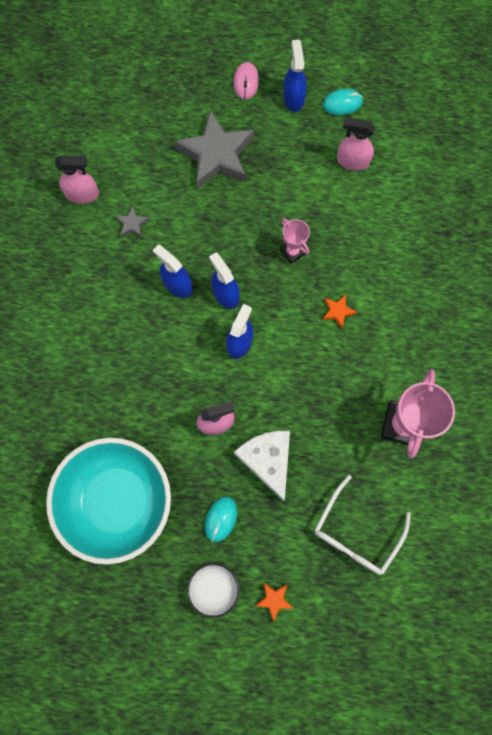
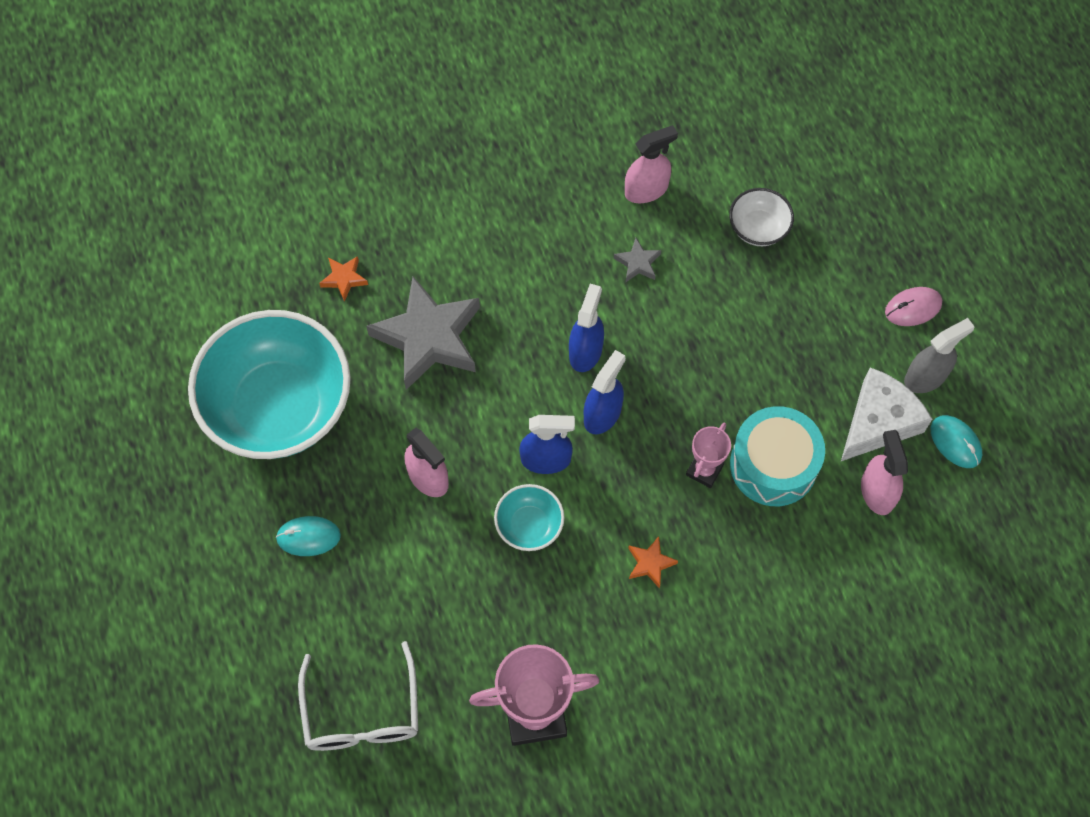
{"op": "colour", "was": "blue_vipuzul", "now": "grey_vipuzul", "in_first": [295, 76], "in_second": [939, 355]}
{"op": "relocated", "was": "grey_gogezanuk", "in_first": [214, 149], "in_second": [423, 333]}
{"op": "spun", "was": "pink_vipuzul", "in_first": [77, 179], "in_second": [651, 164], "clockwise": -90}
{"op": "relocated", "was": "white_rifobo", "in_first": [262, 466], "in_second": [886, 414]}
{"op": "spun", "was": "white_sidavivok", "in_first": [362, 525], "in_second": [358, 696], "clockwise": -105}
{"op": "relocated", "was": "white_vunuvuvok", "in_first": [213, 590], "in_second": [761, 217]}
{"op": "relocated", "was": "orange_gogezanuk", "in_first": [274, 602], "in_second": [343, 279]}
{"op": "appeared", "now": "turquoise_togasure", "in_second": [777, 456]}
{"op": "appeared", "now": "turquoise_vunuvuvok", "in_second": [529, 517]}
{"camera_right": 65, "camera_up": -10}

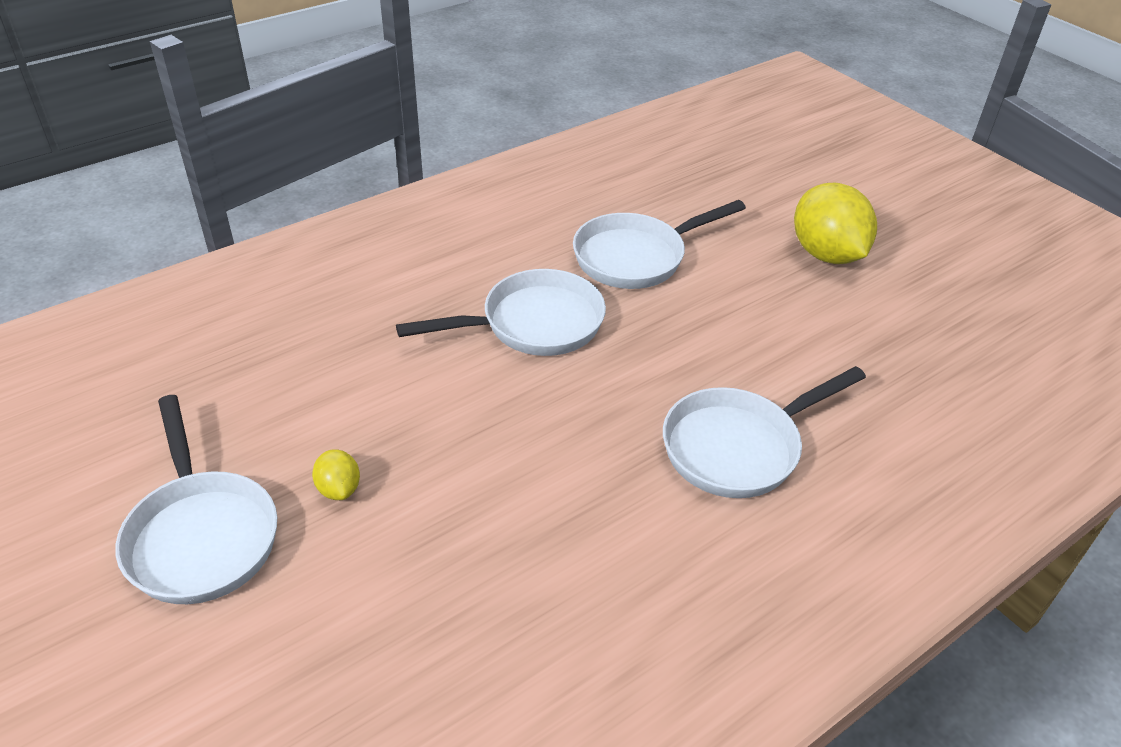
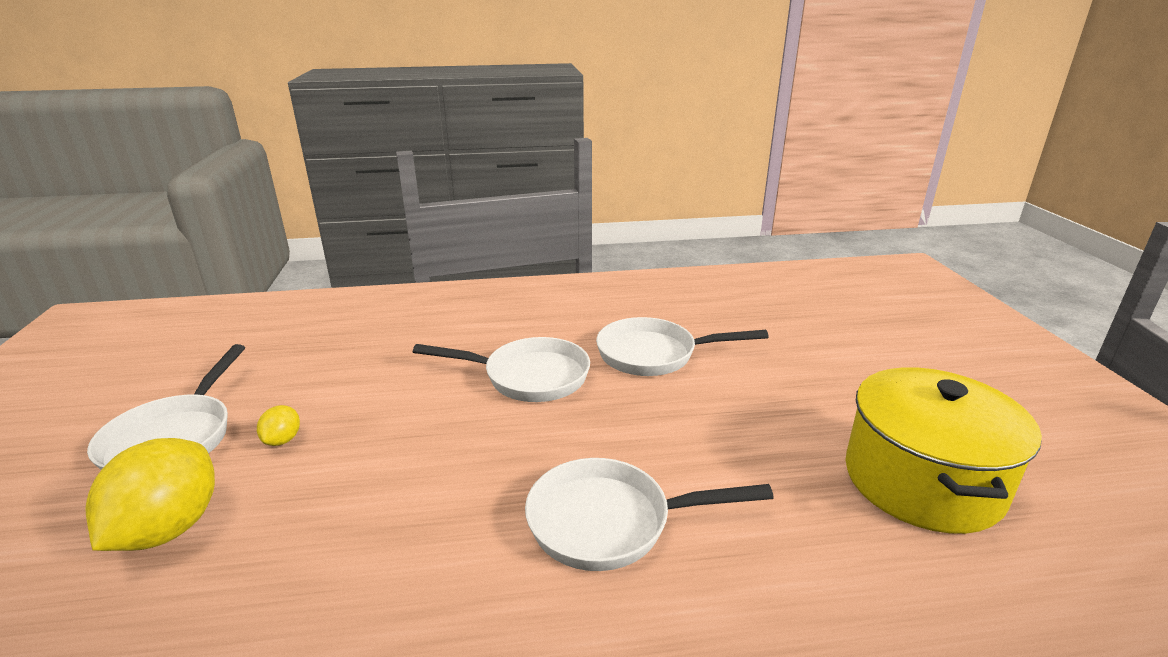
{"op": "relocated", "was": "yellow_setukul", "in_first": [835, 223], "in_second": [150, 494]}
{"op": "appeared", "now": "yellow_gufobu", "in_second": [944, 450]}
{"camera_right": 30, "camera_up": -15}

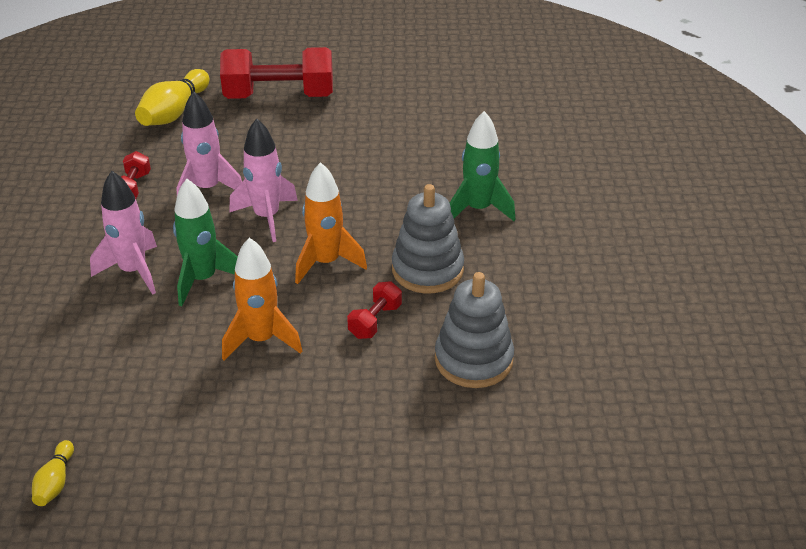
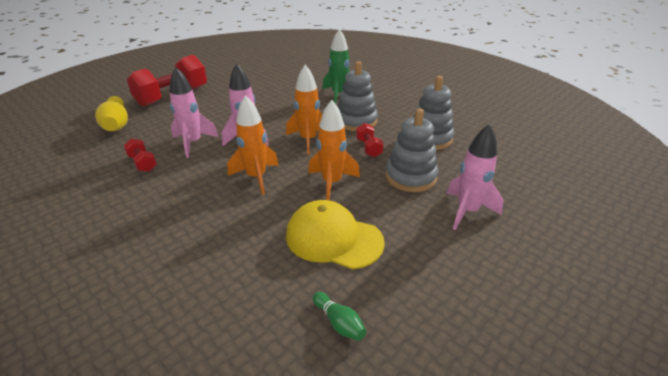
{"op": "relocated", "was": "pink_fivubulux", "in_first": [123, 233], "in_second": [475, 177]}
{"op": "colour", "was": "green_fivubulux", "now": "orange_fivubulux", "in_first": [205, 242], "in_second": [253, 145]}
{"op": "colour", "was": "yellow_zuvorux", "now": "green_zuvorux", "in_first": [53, 473], "in_second": [339, 316]}
{"op": "appeared", "now": "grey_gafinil", "in_second": [411, 150]}
{"op": "appeared", "now": "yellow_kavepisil", "in_second": [335, 234]}
{"camera_right": -45, "camera_up": -5}

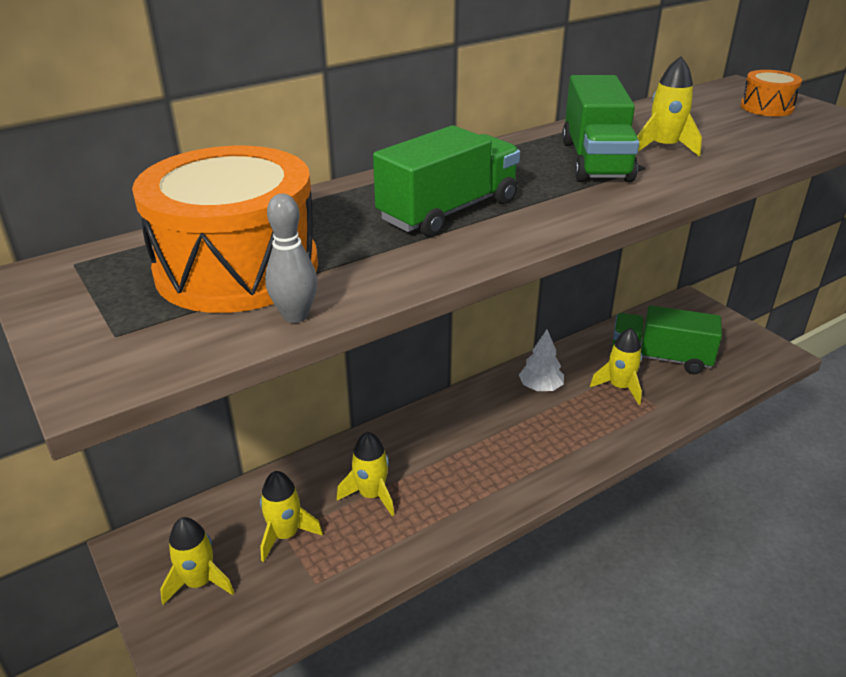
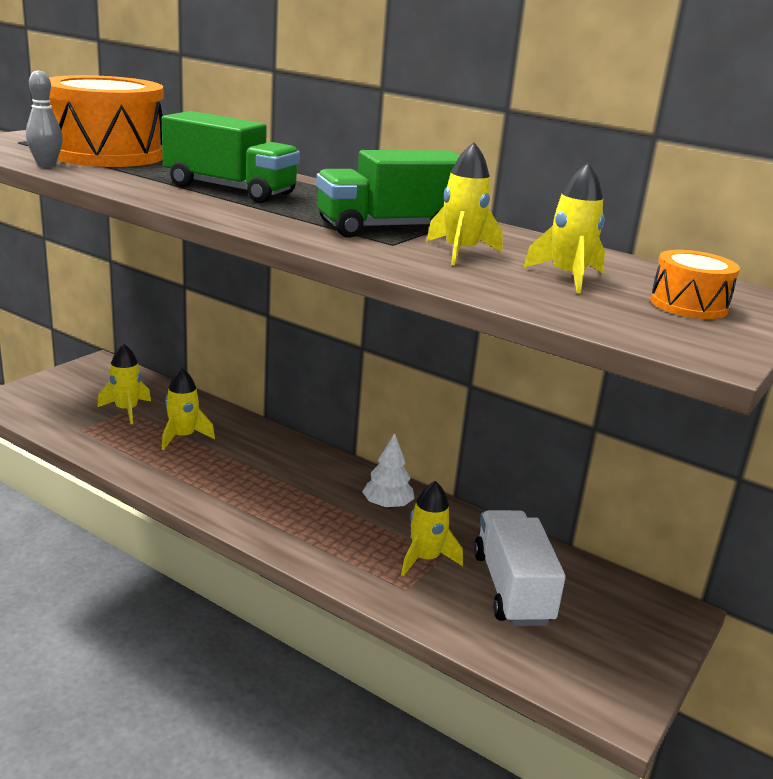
{"op": "colour", "was": "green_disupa", "now": "white_disupa", "in_first": [667, 340], "in_second": [520, 568]}
{"op": "relocated", "was": "yellow_fivubulux", "in_first": [197, 561], "in_second": [564, 227]}
{"camera_right": 65, "camera_up": -10}

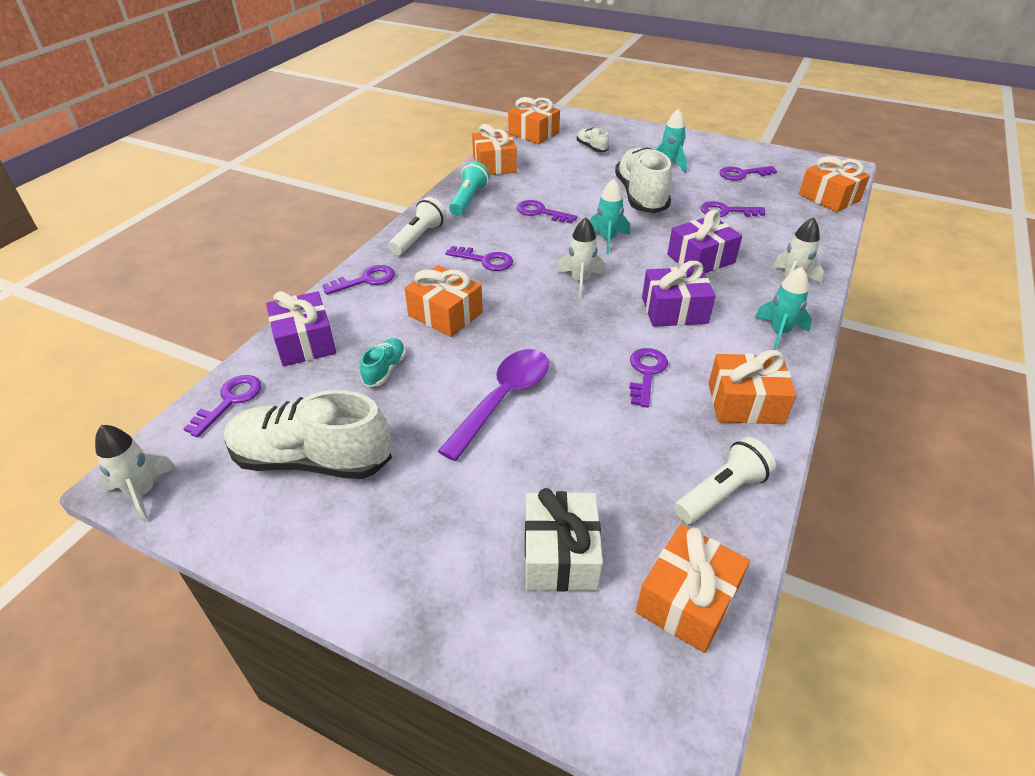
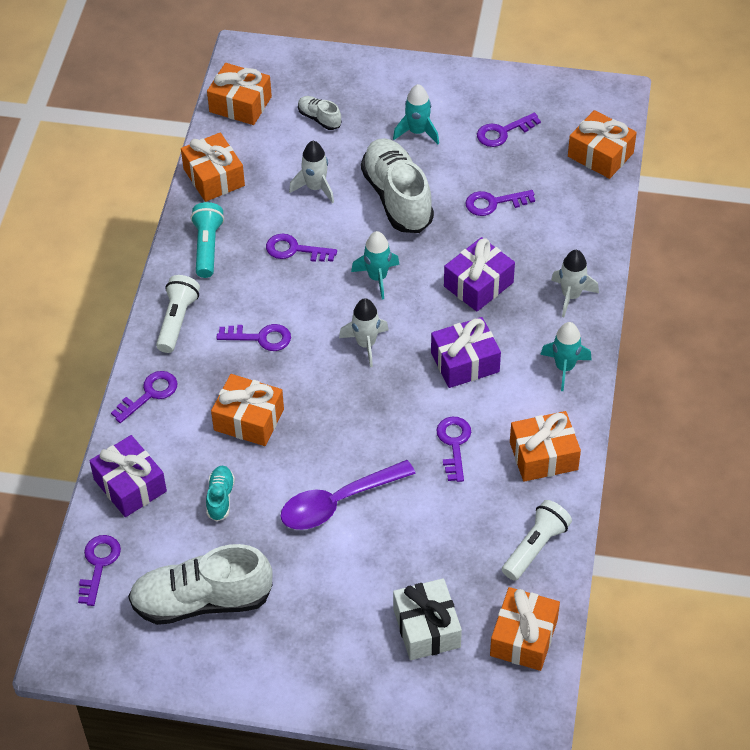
{"op": "spun", "was": "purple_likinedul", "in_first": [493, 405], "in_second": [348, 495], "clockwise": -135}
{"op": "relocated", "was": "white_fivubulux", "in_first": [136, 474], "in_second": [311, 172]}
{"camera_right": -15, "camera_up": 10}

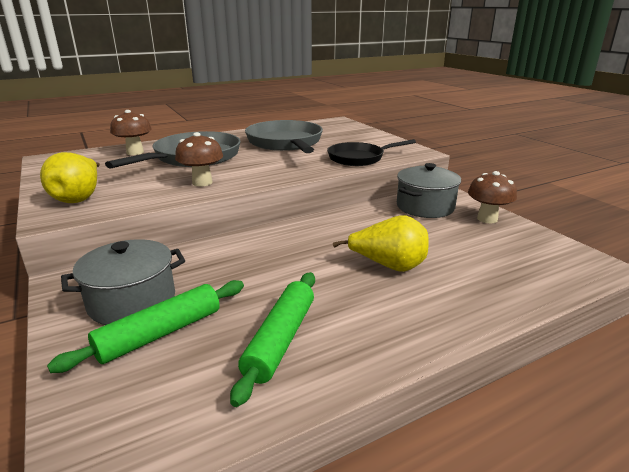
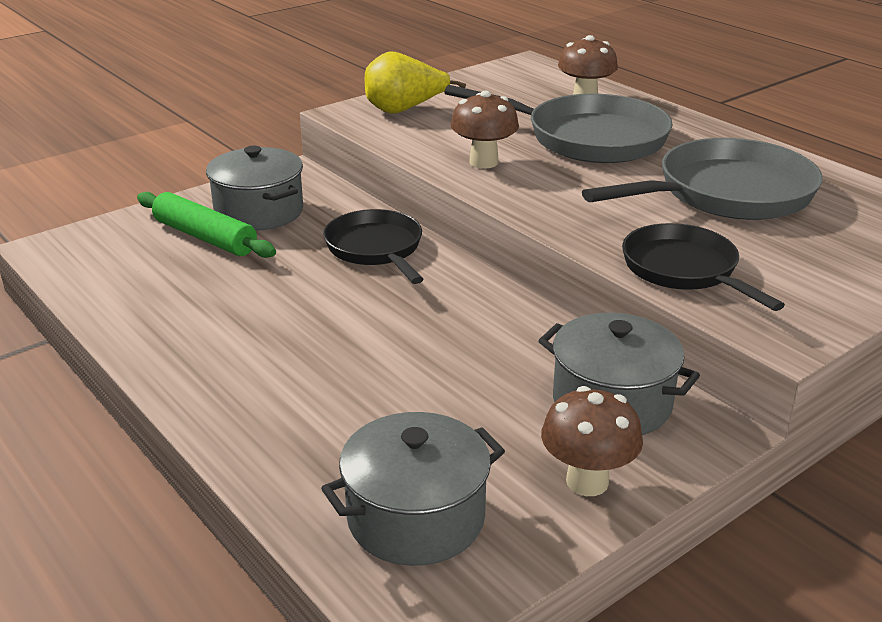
{"op": "missing", "was": "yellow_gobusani", "in_first": [381, 243]}
{"op": "missing", "was": "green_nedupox", "in_first": [272, 339]}
{"op": "appeared", "now": "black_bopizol", "in_second": [373, 246]}
{"op": "appeared", "now": "grey_gufobu", "in_second": [413, 489]}
{"camera_right": 80, "camera_up": 5}

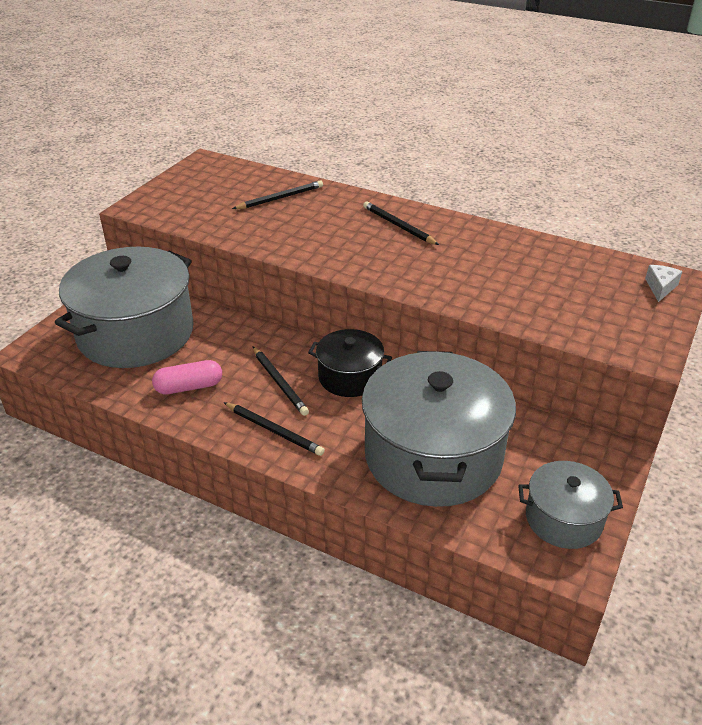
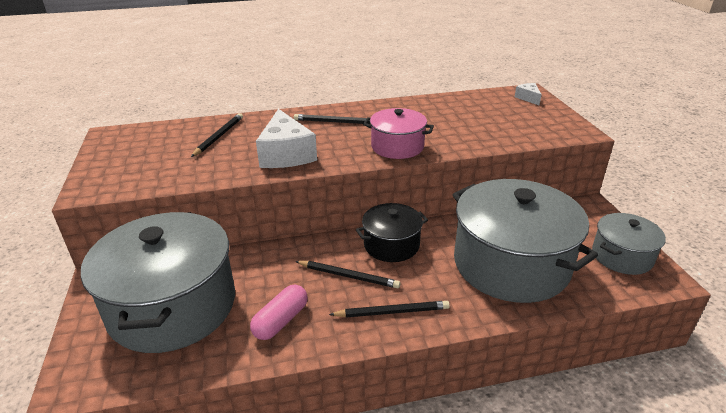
{"op": "appeared", "now": "pink_gufobu", "in_second": [398, 133]}
{"op": "appeared", "now": "white_rifobo", "in_second": [286, 138]}
{"camera_right": -40, "camera_up": -5}

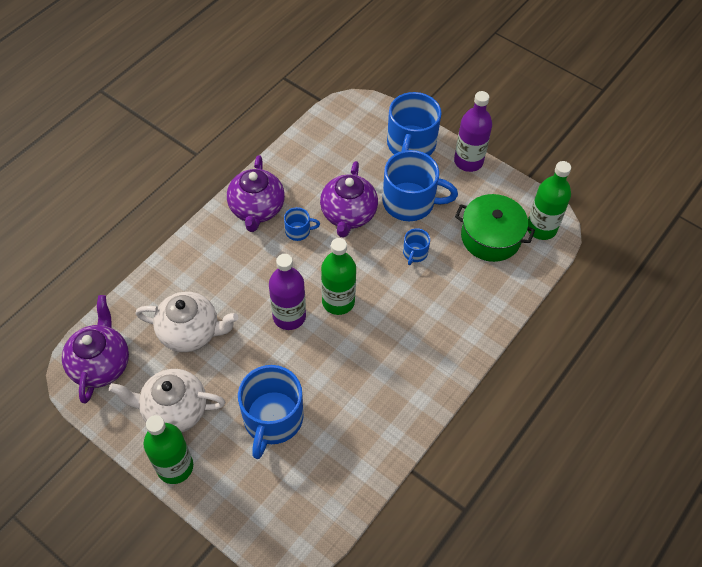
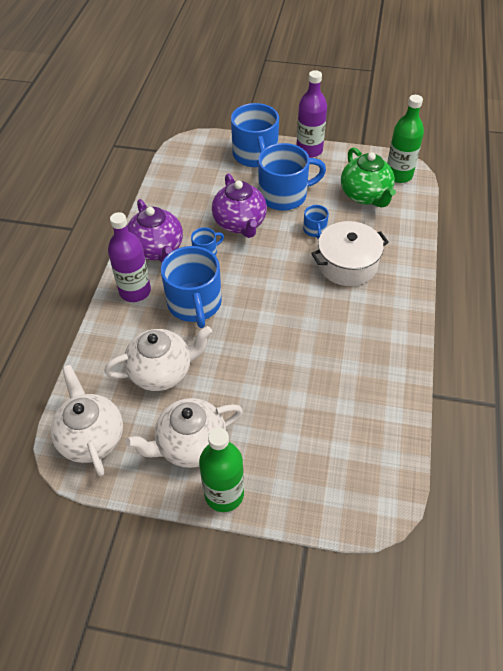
{"op": "exchanged", "was": "green_gufobu", "now": "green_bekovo", "in_first": [495, 228], "in_second": [368, 177]}
{"op": "missing", "was": "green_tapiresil", "in_first": [338, 276]}
{"op": "relocated", "was": "purple_tapiresil", "in_first": [287, 292], "in_second": [129, 257]}
{"op": "colour", "was": "purple_bekovo", "now": "white_bekovo", "in_first": [95, 349], "in_second": [86, 420]}
{"op": "relocated", "was": "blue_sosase", "in_first": [270, 412], "in_second": [191, 287]}
{"op": "appeared", "now": "white_gufobu", "in_second": [350, 253]}
{"camera_right": -25, "camera_up": -5}

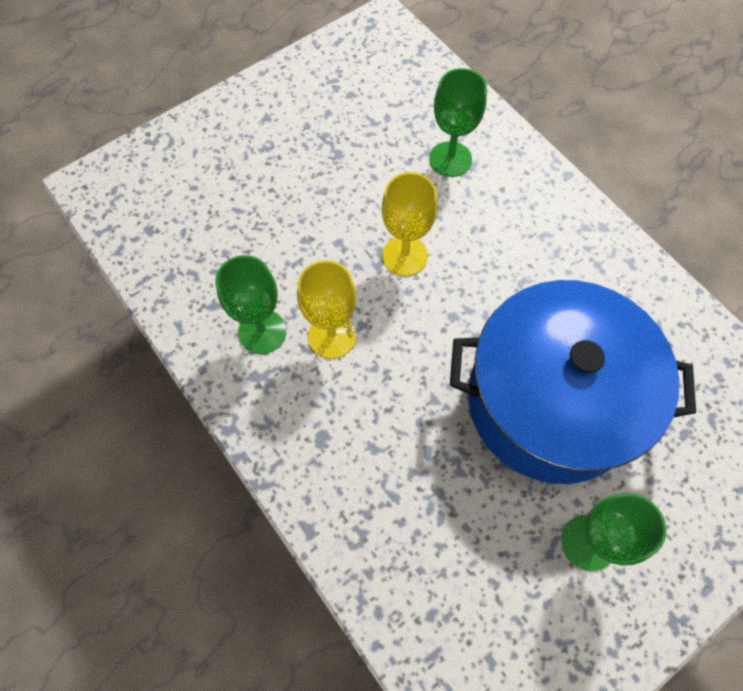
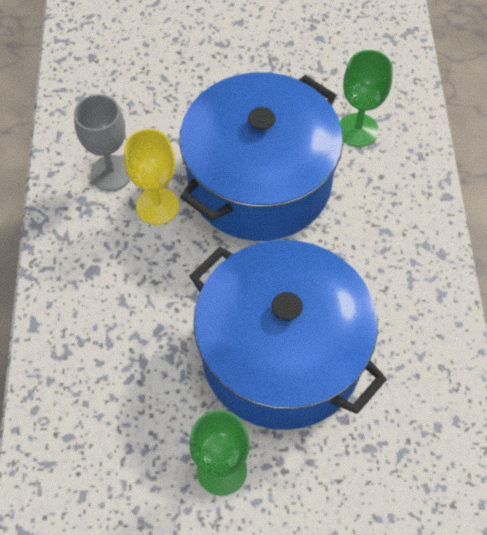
{"op": "exchanged", "was": "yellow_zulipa", "now": "blue_gufobu", "in_first": [409, 224], "in_second": [261, 156]}
{"op": "colour", "was": "green_zulipa", "now": "grey_zulipa", "in_first": [250, 304], "in_second": [102, 142]}
{"camera_right": 35, "camera_up": -5}

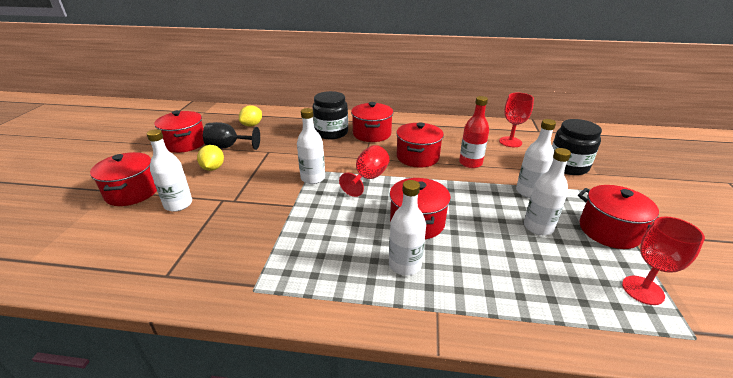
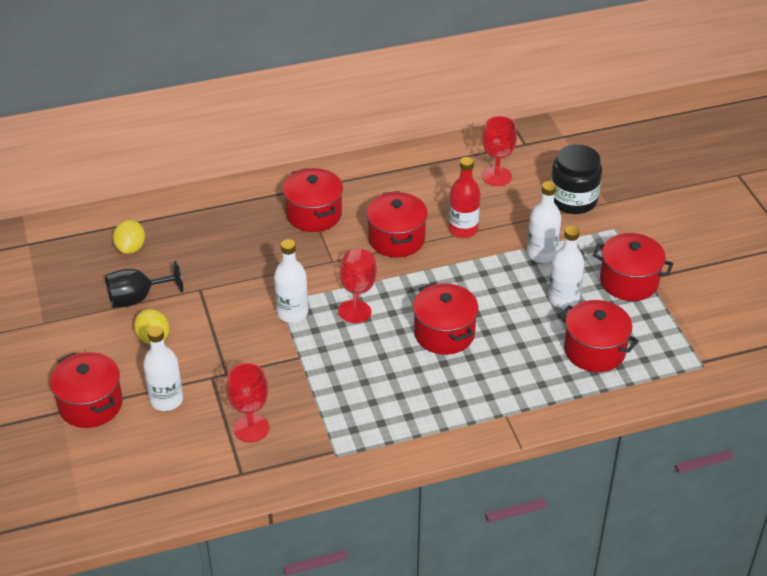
{"op": "missing", "was": "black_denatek", "in_first": [330, 115]}
{"op": "relocated", "was": "red_gufobu", "in_first": [179, 131], "in_second": [598, 336]}
{"op": "missing", "was": "white_tapiresil", "in_first": [407, 228]}
{"op": "relocated", "was": "red_zulipa", "in_first": [663, 261], "in_second": [247, 402]}
{"camera_right": -25, "camera_up": 10}

